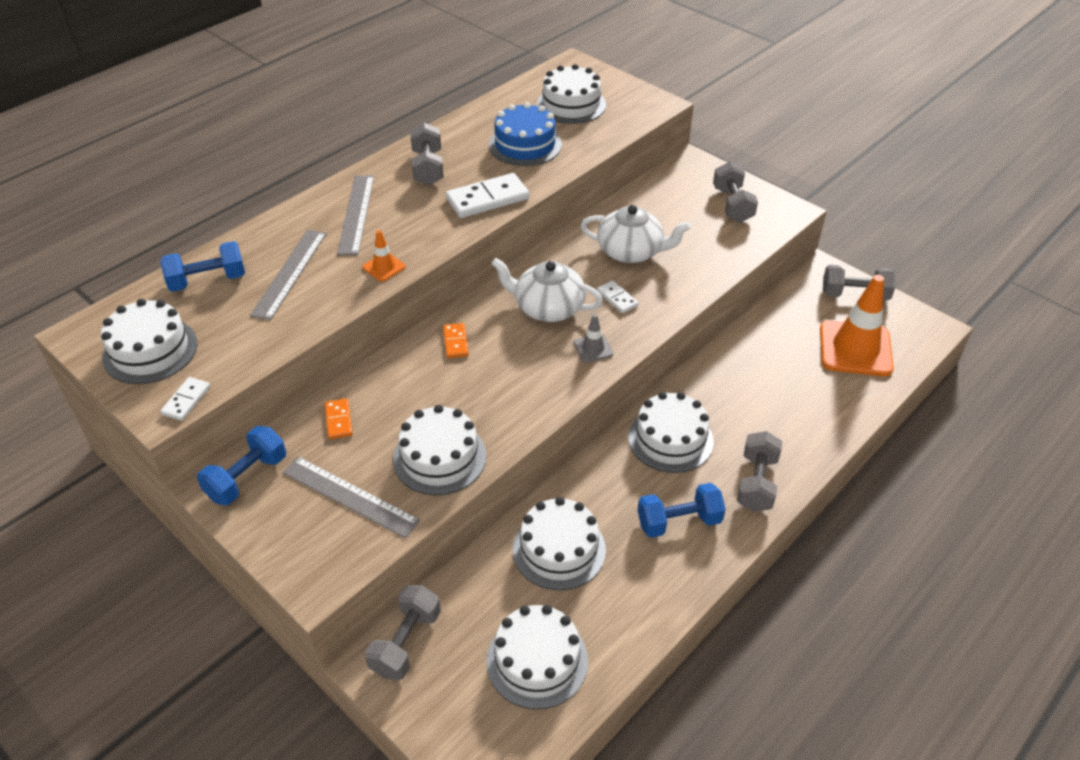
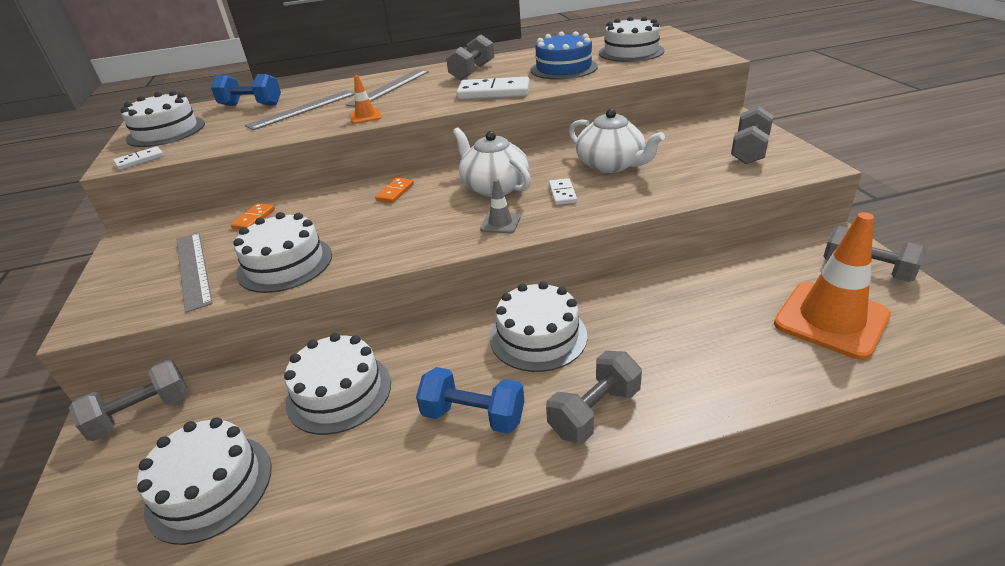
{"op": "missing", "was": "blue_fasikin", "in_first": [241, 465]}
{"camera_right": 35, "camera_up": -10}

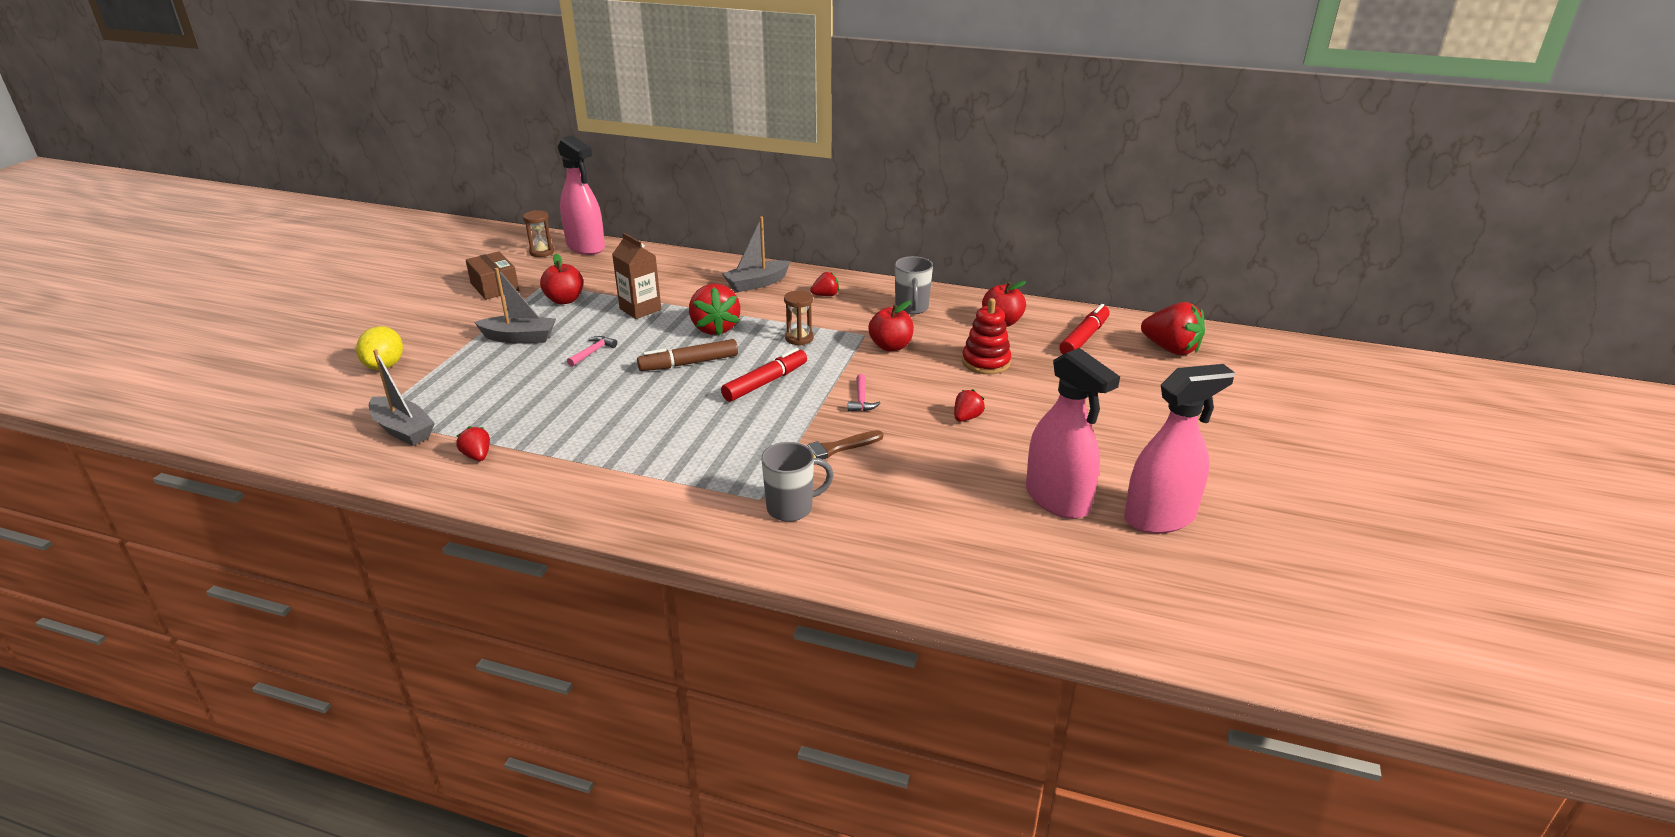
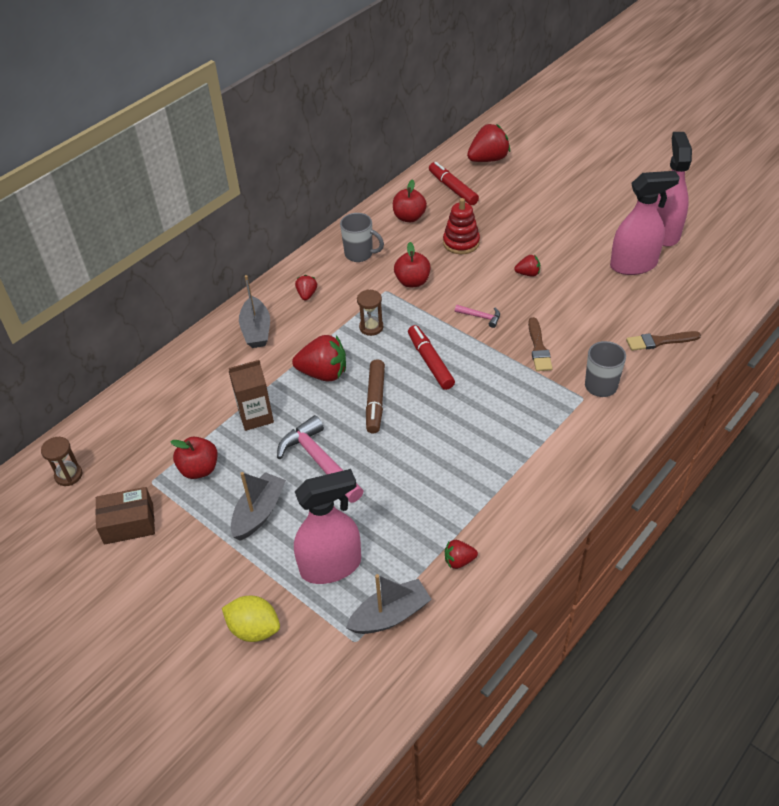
{"op": "relocated", "was": "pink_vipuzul", "in_first": [581, 195], "in_second": [327, 526]}
{"op": "size", "was": "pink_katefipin", "in_first": [592, 351], "in_second": [320, 459], "ratio": 2.06}
{"op": "spun", "was": "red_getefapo", "in_first": [969, 405], "in_second": [527, 266], "clockwise": 120}
{"op": "appeared", "now": "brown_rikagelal", "in_second": [663, 341]}
{"camera_right": -65, "camera_up": 15}

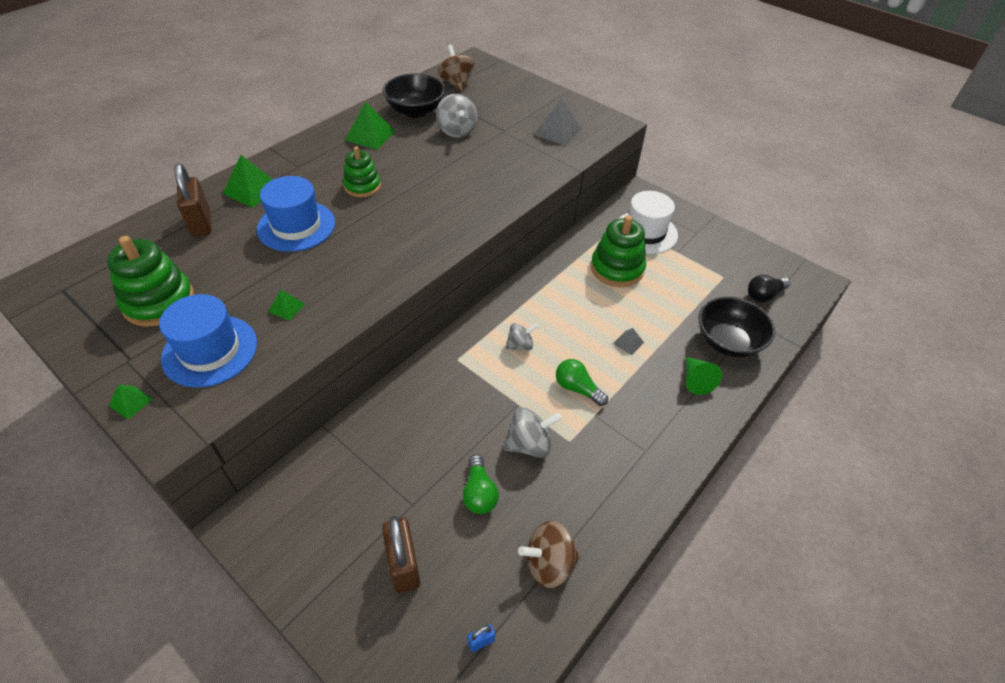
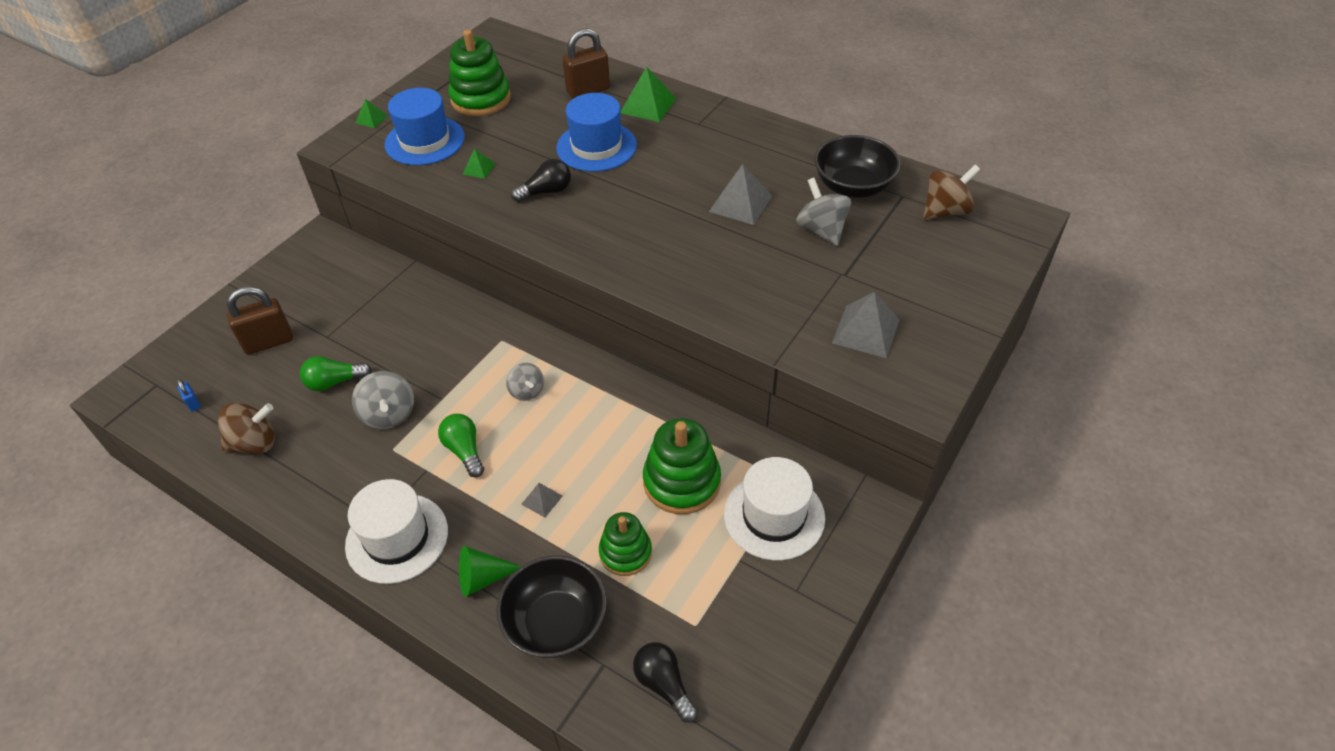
{"op": "spun", "was": "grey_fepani", "in_first": [456, 116], "in_second": [823, 212], "clockwise": 90}
{"op": "missing", "was": "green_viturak", "in_first": [370, 125]}
{"op": "relocated", "was": "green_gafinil", "in_first": [362, 171], "in_second": [625, 544]}
{"op": "spun", "was": "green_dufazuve", "in_first": [582, 382], "in_second": [461, 446], "clockwise": -60}
{"op": "spun", "was": "brown_fepani", "in_first": [549, 554], "in_second": [246, 428], "clockwise": 90}
{"op": "appeared", "now": "black_dufazuve", "in_second": [541, 180]}
{"op": "appeared", "now": "grey_viturak", "in_second": [740, 194]}
{"op": "appeared", "now": "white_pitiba", "in_second": [396, 531]}
{"camera_right": 85, "camera_up": 0}

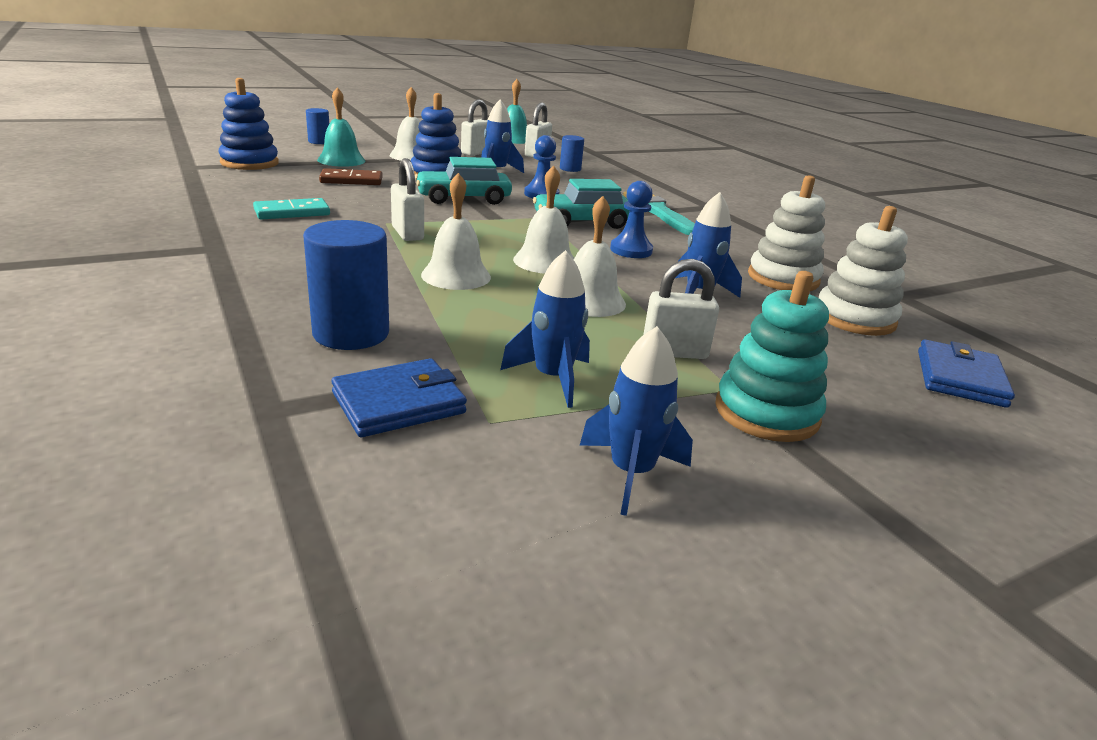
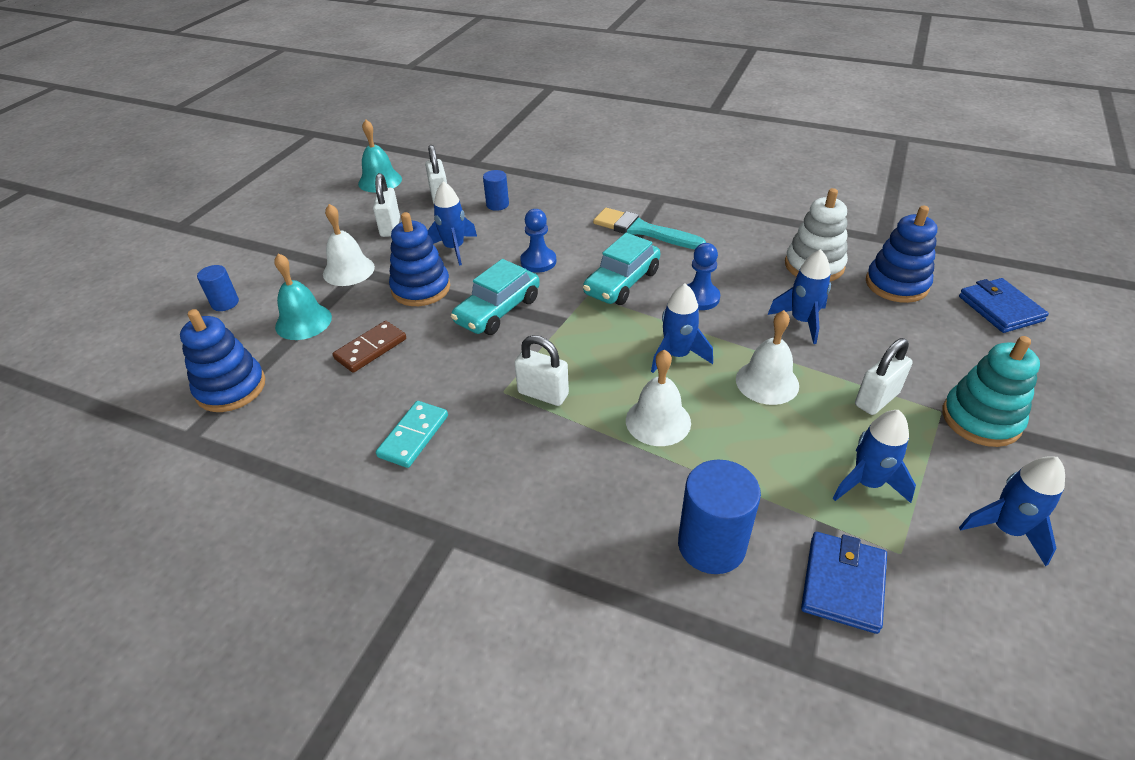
{"op": "exchanged", "was": "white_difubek", "now": "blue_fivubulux", "in_first": [543, 219], "in_second": [682, 328]}
{"op": "colour", "was": "white_gafinil", "now": "blue_gafinil", "in_first": [863, 271], "in_second": [901, 254]}
{"camera_right": -35, "camera_up": 15}

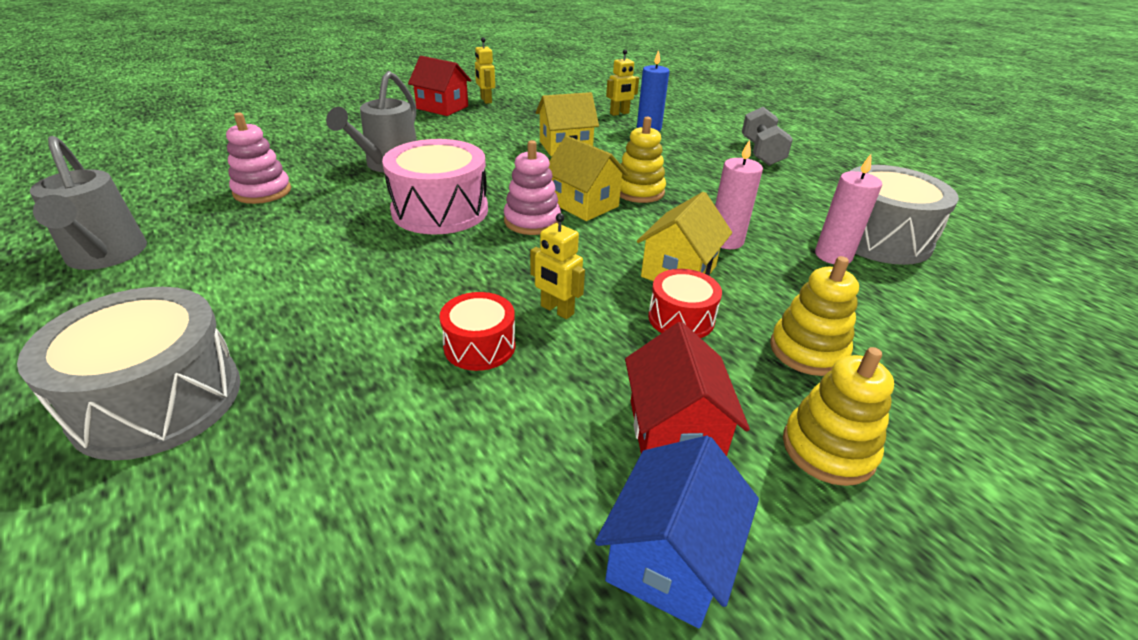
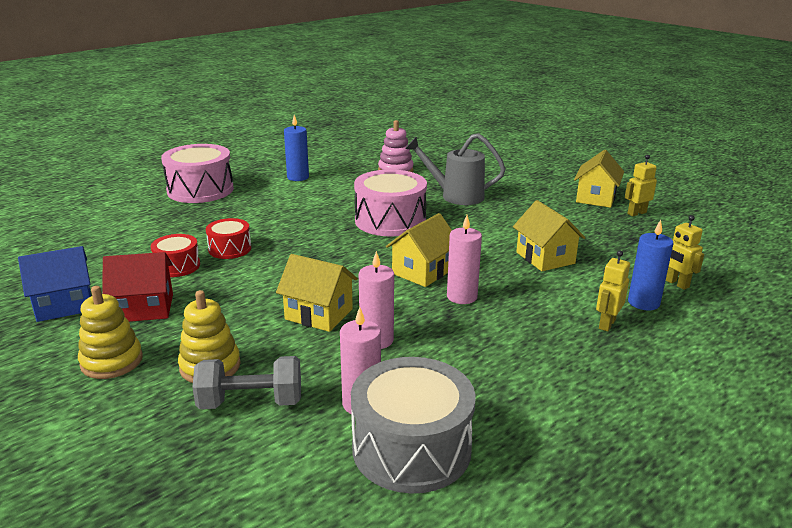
{"op": "colour", "was": "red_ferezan", "now": "yellow_ferezan", "in_first": [439, 86], "in_second": [599, 179]}
{"op": "relocated", "was": "grey_fasikin", "in_first": [767, 136], "in_second": [246, 382]}
{"op": "exchanged", "was": "yellow_gafinil", "now": "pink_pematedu", "in_first": [643, 160], "in_second": [464, 259]}
{"op": "missing", "was": "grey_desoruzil", "in_first": [88, 203]}
{"op": "missing", "was": "pink_gafinil", "in_first": [532, 187]}
{"op": "relocated", "was": "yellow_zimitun", "in_first": [557, 266], "in_second": [613, 290]}
{"op": "relocated", "was": "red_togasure", "in_first": [685, 303], "in_second": [175, 255]}
{"op": "colour", "was": "grey_togasure", "now": "pink_togasure", "in_first": [128, 374], "in_second": [197, 173]}
{"op": "spun", "was": "blue_ferezan", "in_first": [677, 532], "in_second": [54, 284], "clockwise": -45}
{"op": "appeared", "now": "blue_pematedu", "in_second": [296, 148]}
{"camera_right": 85, "camera_up": -10}

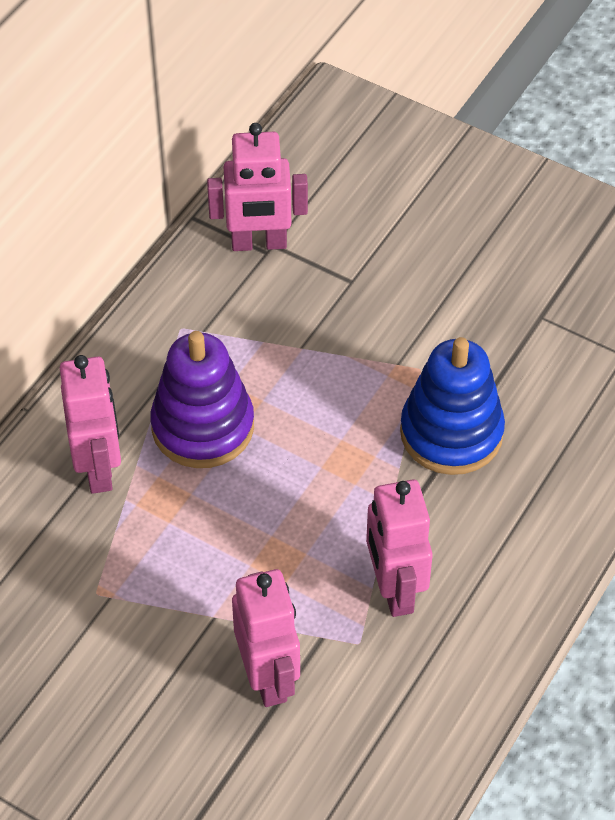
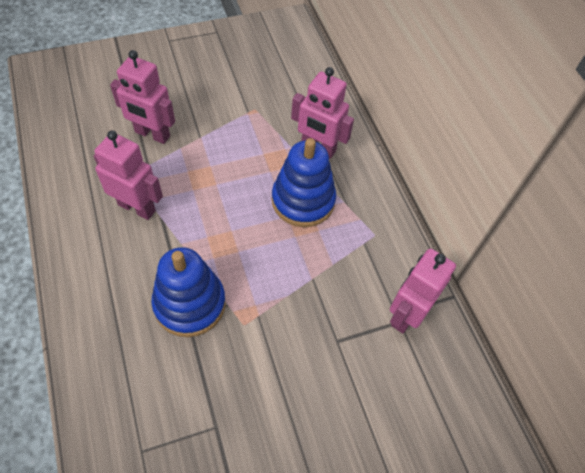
{"op": "colour", "was": "purple_gafinil", "now": "blue_gafinil", "in_first": [202, 399], "in_second": [304, 182]}
{"camera_right": 125, "camera_up": 5}

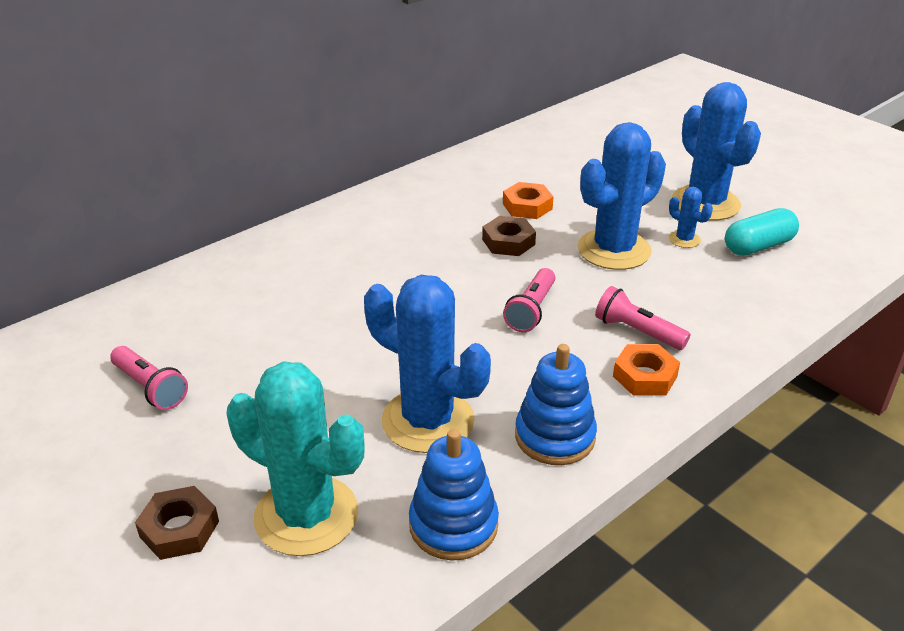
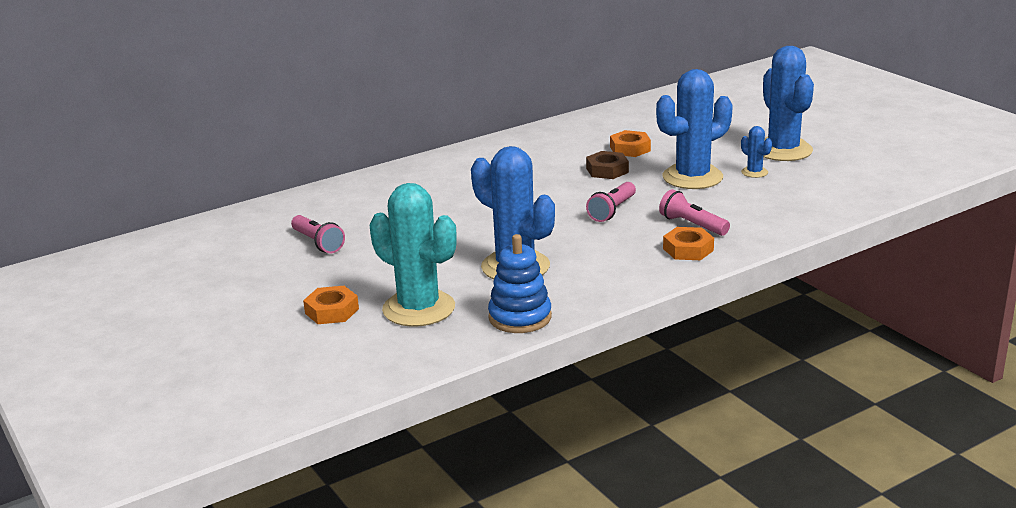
{"op": "missing", "was": "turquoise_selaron", "in_first": [762, 232]}
{"op": "missing", "was": "blue_gafinil", "in_first": [556, 404]}
{"op": "colour", "was": "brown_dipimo", "now": "orange_dipimo", "in_first": [177, 523], "in_second": [331, 305]}
{"camera_right": 10, "camera_up": -10}

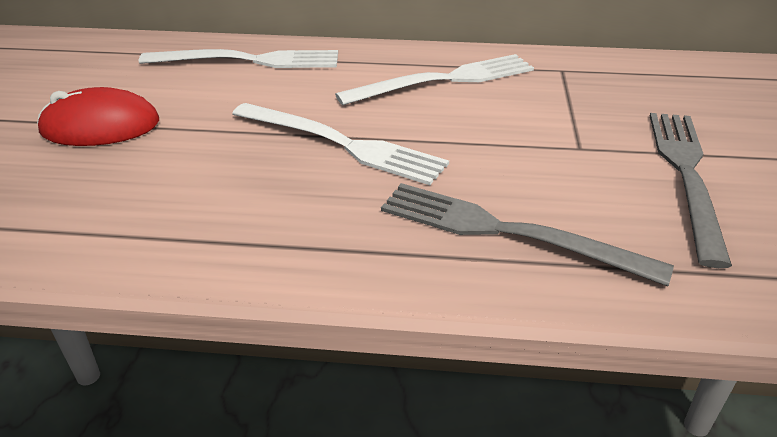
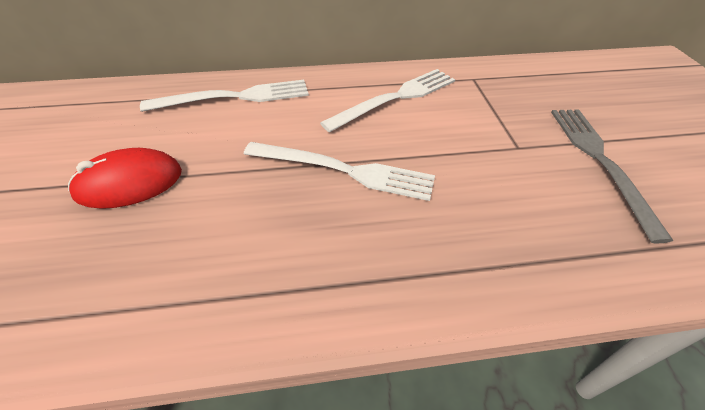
{"op": "missing", "was": "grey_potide", "in_first": [527, 234]}
{"camera_right": -15, "camera_up": 10}

